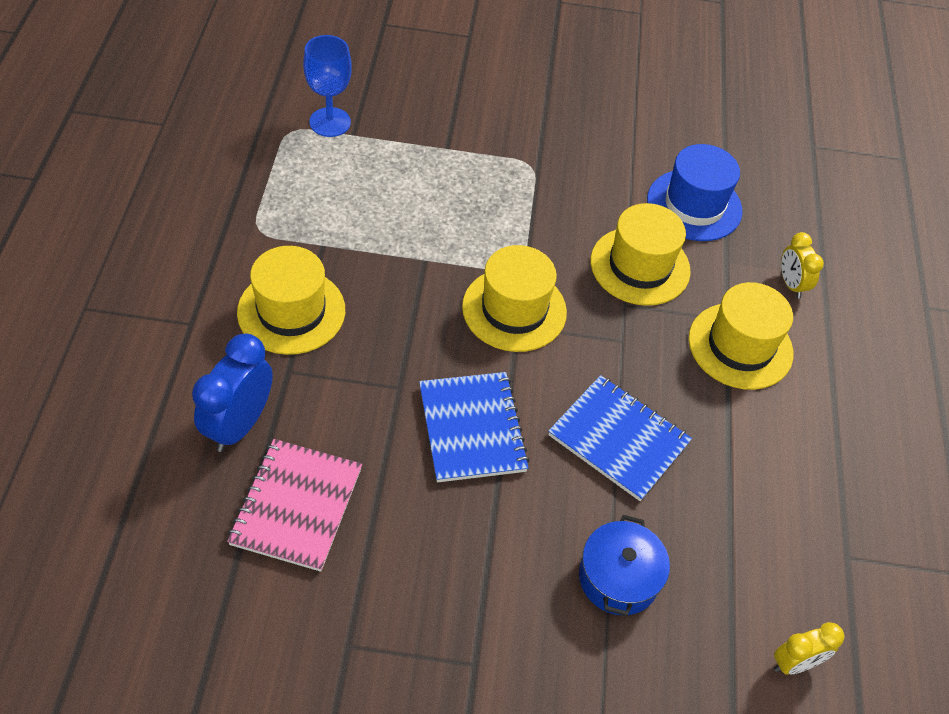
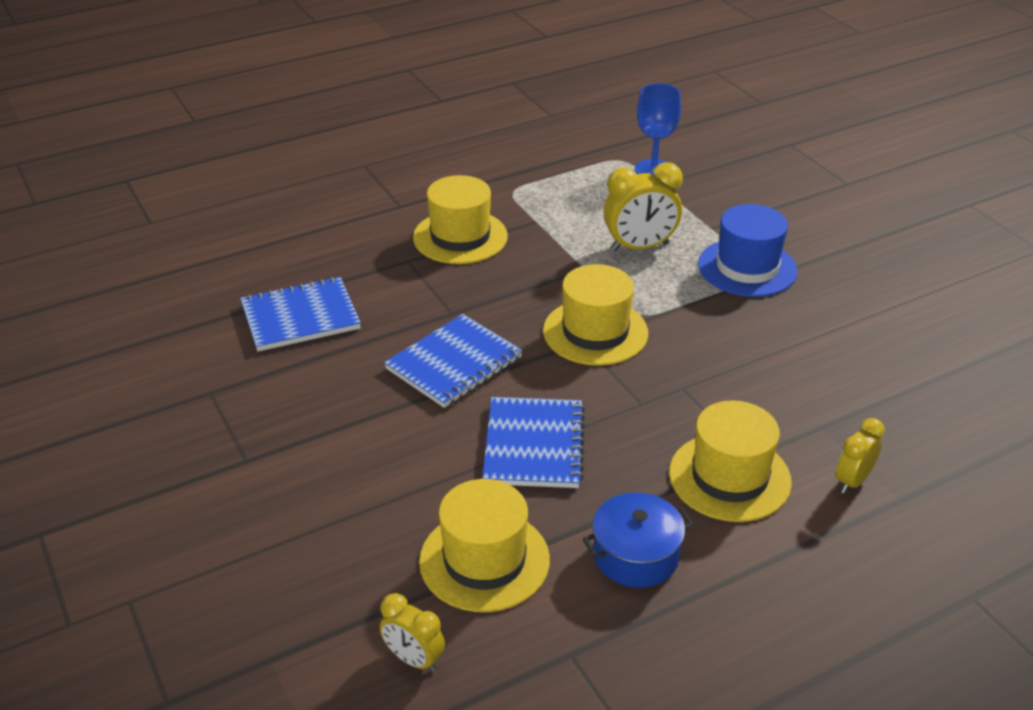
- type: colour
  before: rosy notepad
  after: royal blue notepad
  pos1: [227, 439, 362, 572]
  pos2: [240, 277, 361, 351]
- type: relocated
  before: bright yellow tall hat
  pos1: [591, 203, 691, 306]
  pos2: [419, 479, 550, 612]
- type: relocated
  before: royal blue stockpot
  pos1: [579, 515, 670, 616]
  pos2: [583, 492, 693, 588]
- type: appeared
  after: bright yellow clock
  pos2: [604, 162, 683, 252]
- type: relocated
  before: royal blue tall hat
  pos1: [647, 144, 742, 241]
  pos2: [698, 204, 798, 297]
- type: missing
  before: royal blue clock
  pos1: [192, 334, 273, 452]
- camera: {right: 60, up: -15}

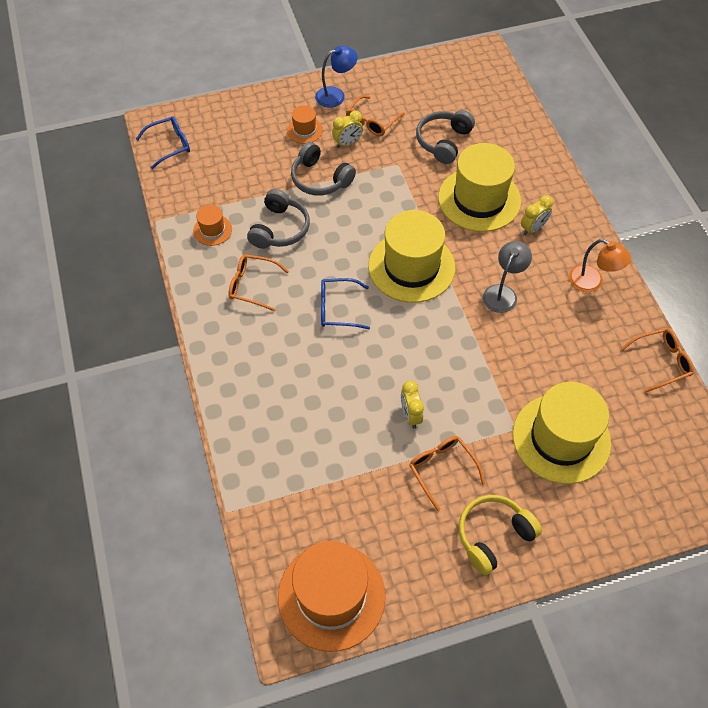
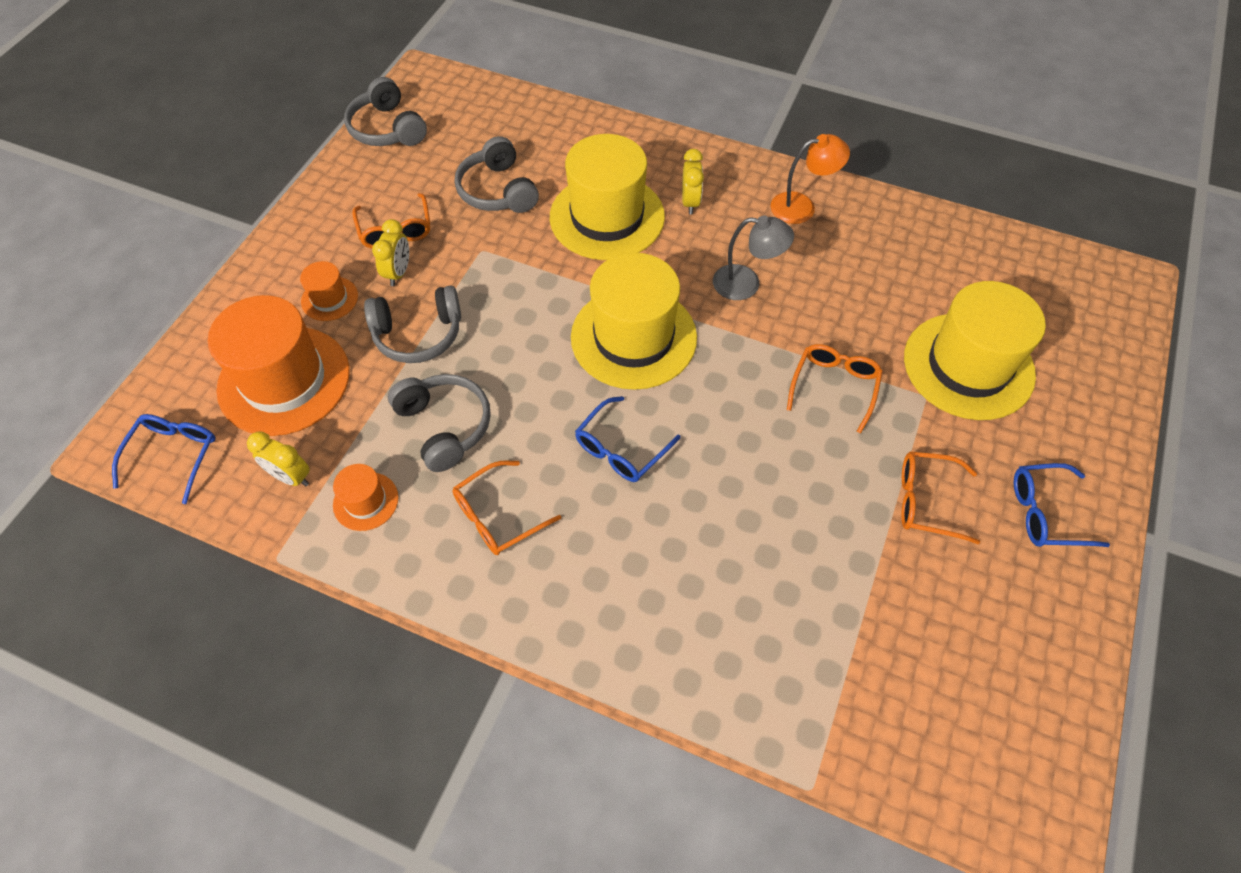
- type: relocated
  before: bright orange tall hat
  pos1: [278, 541, 386, 652]
  pos2: [208, 295, 350, 436]
- type: relocated
  before: bright yellow clock
  pos1: [401, 381, 424, 429]
  pos2: [247, 431, 310, 486]
- type: appeared
  after: gray headphones
  pos2: [344, 77, 427, 146]
- type: spun
  before: gray lamp
  pos1: [483, 241, 532, 313]
  pos2: [713, 215, 794, 300]
  turn: 120
- type: relocated
  before: bright orange eyeglasses
  pos1: [621, 328, 694, 392]
  pos2: [787, 344, 883, 434]
- type: exchanged
  before: bright yellow headphones
  after: royal blue eyeglasses
  pos1: [459, 495, 542, 575]
  pos2: [1014, 463, 1110, 547]
- type: missing
  before: royal blue lamp
  pos1: [315, 46, 358, 108]
- camera: {right: -50, up: 0}

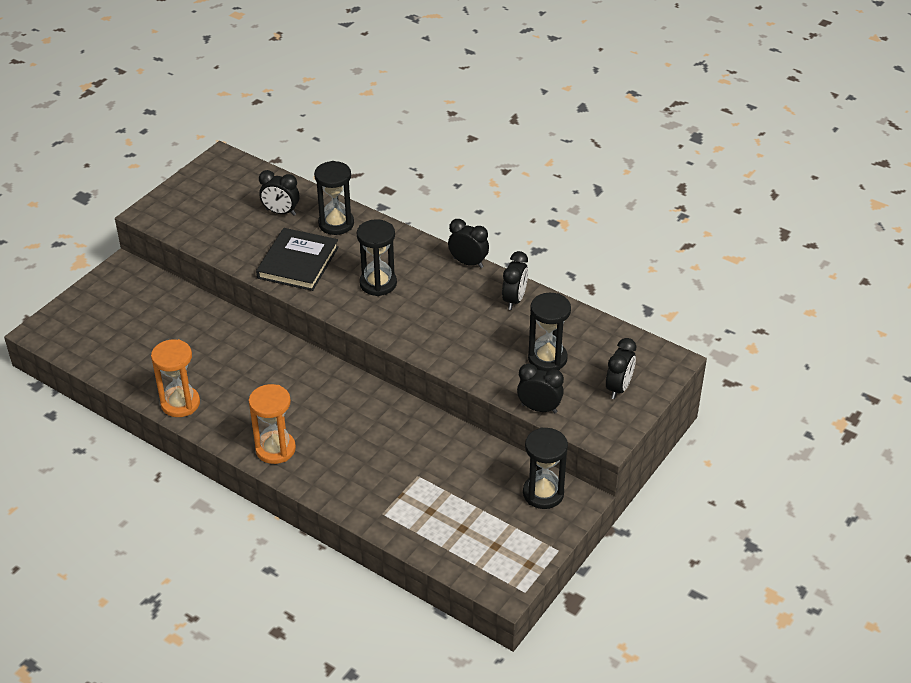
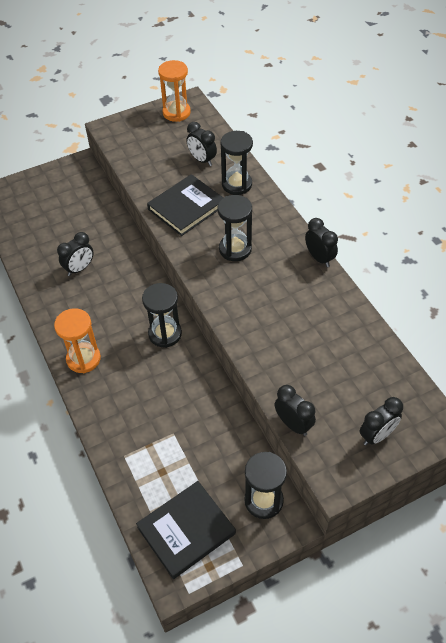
- type: relocated
  before: ebony clock
  pos1: [502, 251, 528, 310]
  pos2: [57, 232, 94, 276]
- type: appeared
  after: ebony hardcover
  pos2: [136, 481, 236, 579]
- type: relocated
  before: ebony sandglass
  pos1: [528, 293, 571, 372]
  pos2: [142, 283, 182, 348]
- type: relocated
  before: bright orange sandglass
  pos1: [151, 339, 200, 417]
  pos2: [158, 60, 191, 122]
- camera: {right: 30, up: 10}

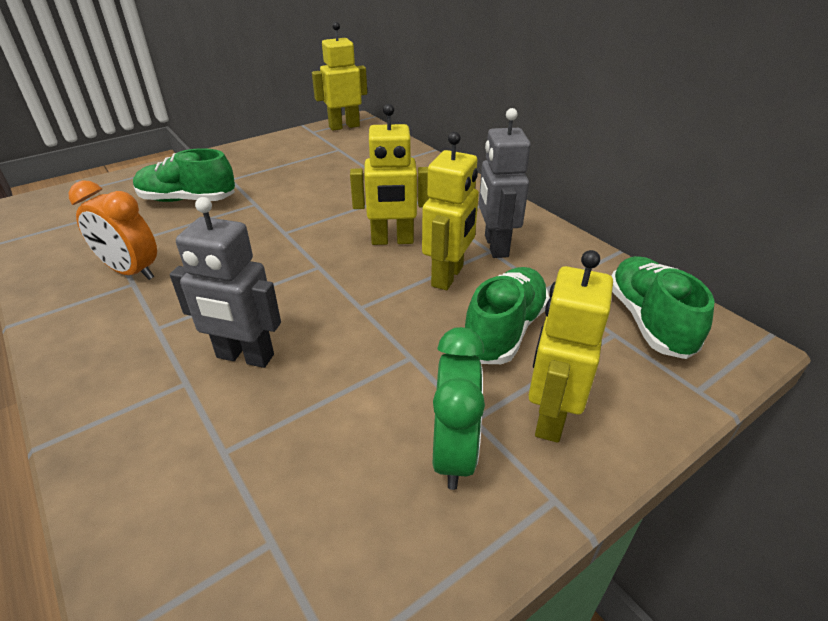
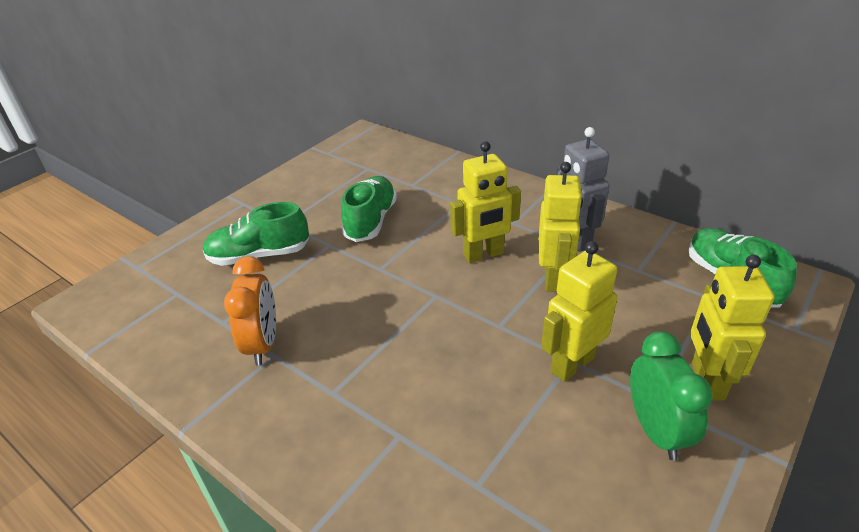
- type: spun
  before: bright orange clock
  pos1: [69, 181, 157, 280]
  pos2: [224, 256, 276, 365]
  turn: -105
- type: relocated
  before: emerald sneaker
  pos1: [465, 267, 550, 364]
  pos2: [341, 176, 397, 242]
- type: relocated
  before: bright yellow robot
  pos1: [312, 22, 367, 131]
  pos2: [541, 241, 617, 382]
- type: missing
  before: gray robot
  pos1: [170, 197, 281, 368]
- camera: {right: -15, up: 0}

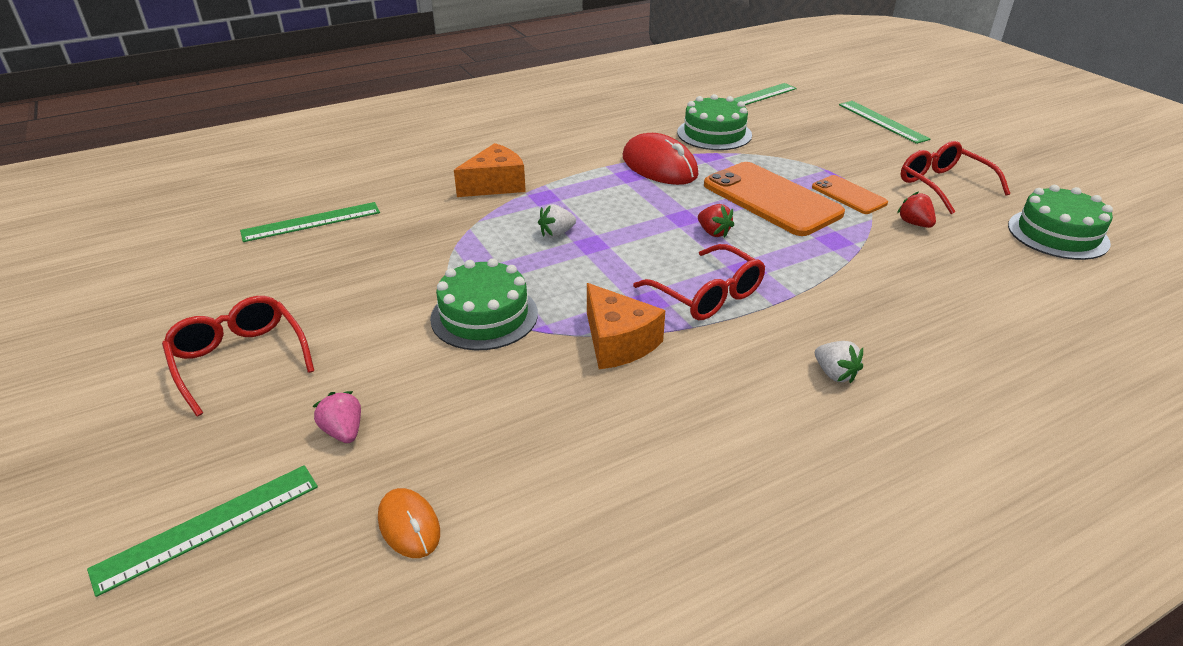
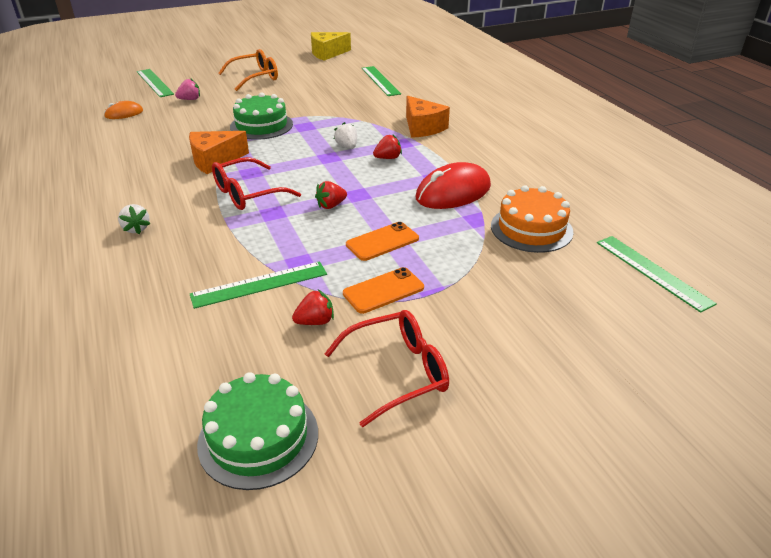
- type: spun
  before: white toy strawberry
  pos1: [815, 341, 863, 383]
  pos2: [118, 204, 150, 234]
  turn: -90
- type: relocated
  before: emerald ruler
  pos1: [839, 101, 930, 144]
  pos2: [190, 261, 327, 309]
- type: colour
  before: red eyeglasses
  after: bright orange eyeglasses
  pos1: [162, 296, 314, 417]
  pos2: [218, 49, 278, 91]
- type: appeared
  after: bright yellow piece of cheese
  pos2: [311, 32, 351, 61]
- type: size
  before: bright orange phone
  pos1: [704, 162, 845, 236]
  pos2: [346, 222, 419, 261]
  scale: 0.53
- type: appeared
  after: red toy strawberry
  pos2: [373, 134, 402, 159]
- type: colour
  before: emerald cake
  after: bright orange cake
  pos1: [677, 94, 752, 150]
  pos2: [491, 185, 574, 253]
- camera: {right: 95, up: 0}

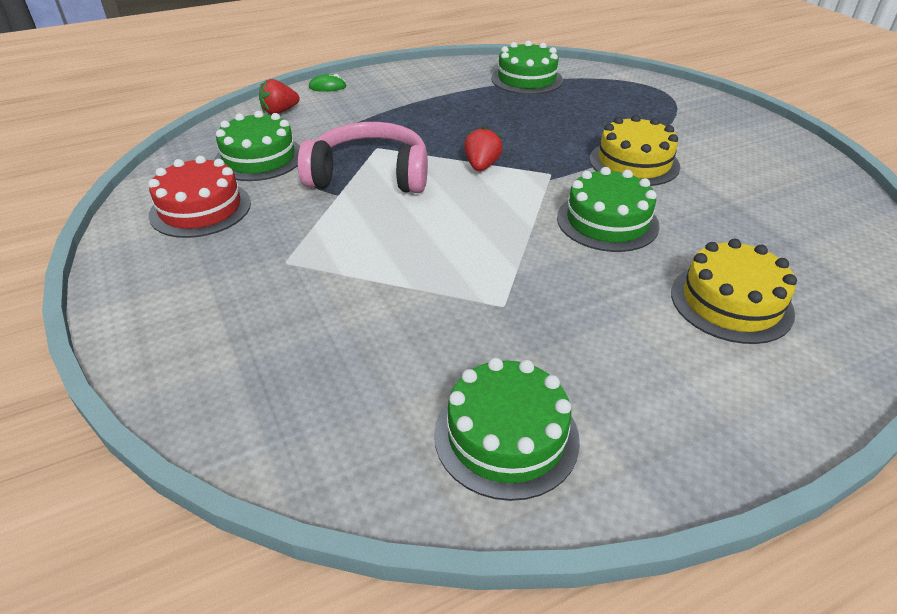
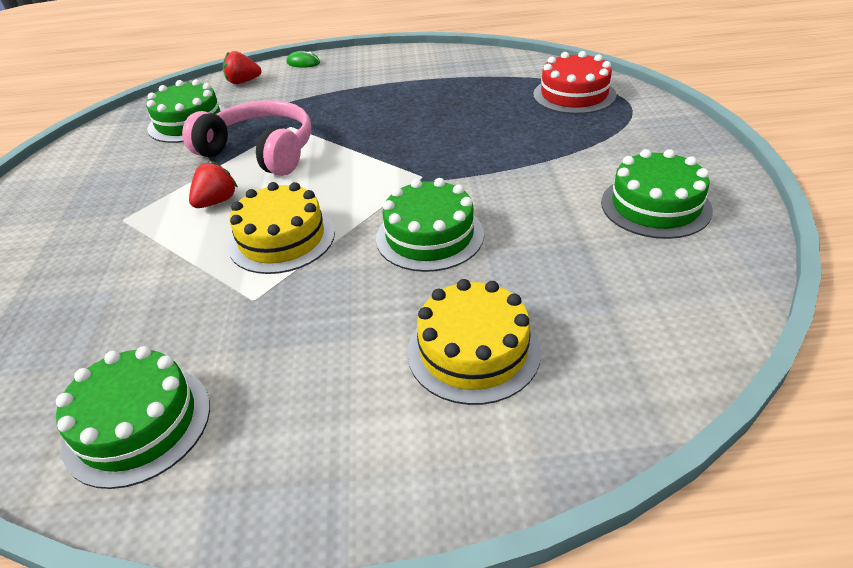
- type: relocated
  before: red toy strawberry
  pos1: [464, 126, 503, 171]
  pos2: [189, 161, 238, 208]
- type: relocated
  before: bright yellow cake
  pos1: [590, 115, 680, 186]
  pos2: [228, 182, 335, 274]
- type: relocated
  before: red cake
  pos1: [148, 156, 251, 238]
  pos2: [533, 51, 616, 114]
- type: relocated
  before: emerald cake
  pos1: [491, 41, 563, 95]
  pos2: [601, 149, 713, 239]
- camera: {right: 25, up: 0}

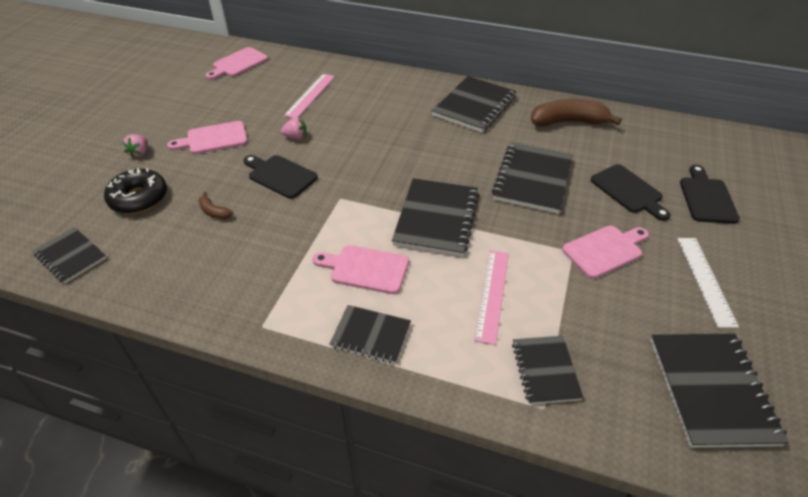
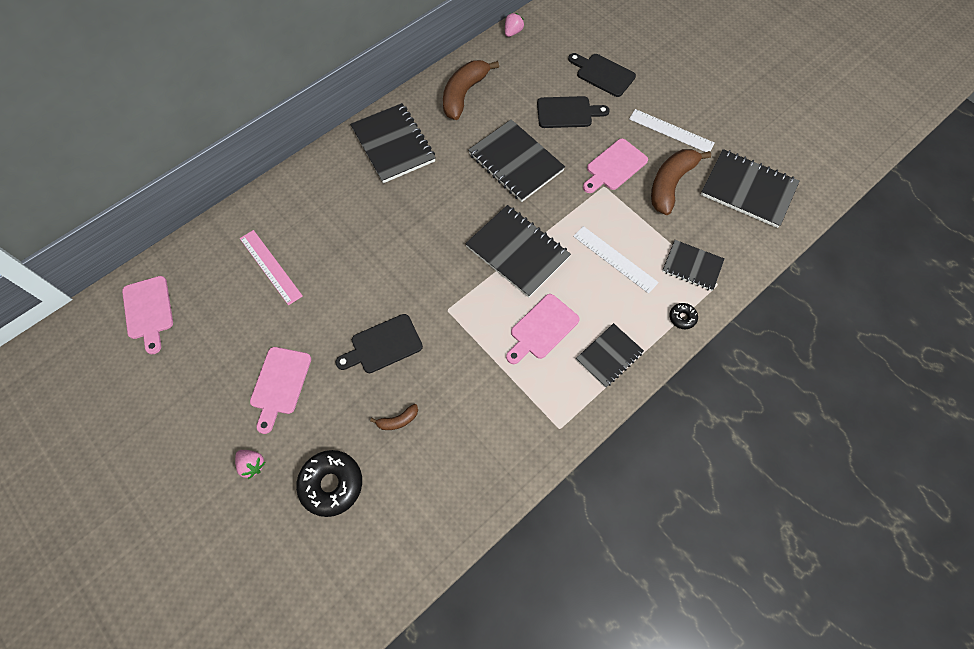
- type: relocated
  before: rosy toy strawberry
  pos1: [280, 117, 307, 140]
  pos2: [505, 13, 524, 37]
- type: colour
  before: rosy ruler
  after: white ruler
  pos1: [474, 250, 509, 345]
  pos2: [573, 226, 659, 294]
- type: spun
  before: rosy chopping board
  pos1: [562, 225, 649, 279]
  pos2: [583, 139, 648, 193]
  turn: -135
- type: appeared
  after: russet toy banana
  pos2: [651, 149, 711, 215]
- type: appeared
  after: ebony donut
  pos2: [669, 303, 698, 329]
- type: missing
  before: ebony notepad
  pos1: [33, 227, 106, 284]
- camera: {right: -60, up: 20}

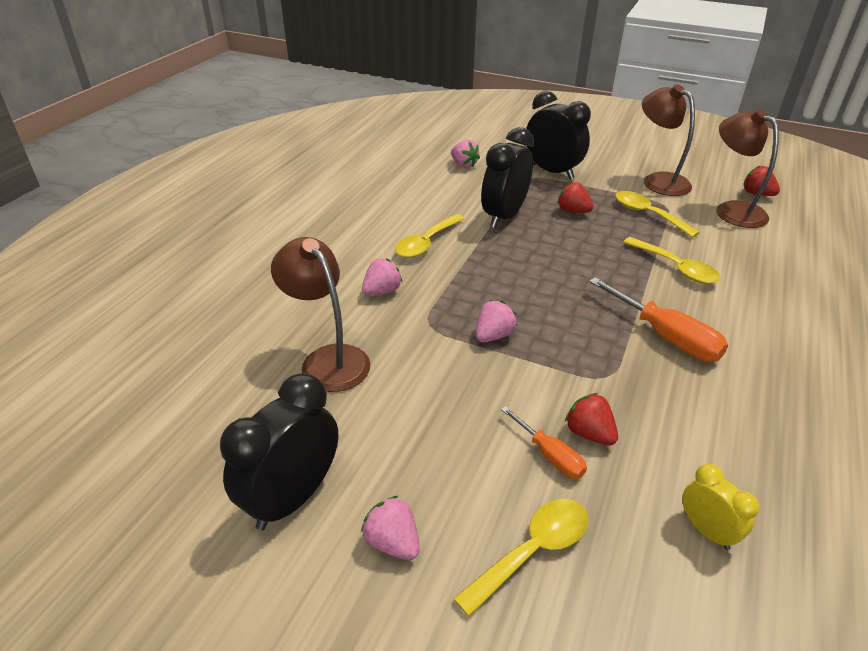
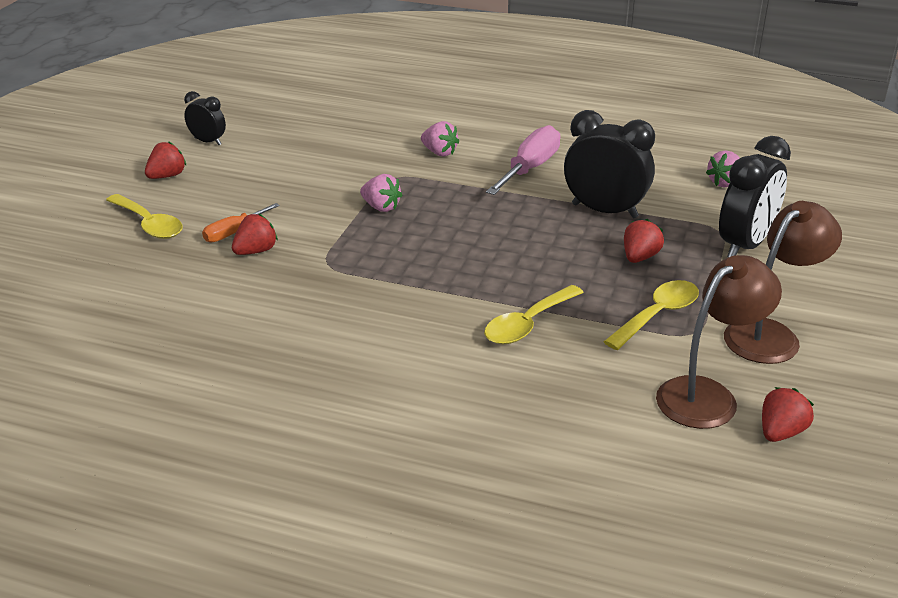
- type: colour
  before: rosy toy strawberry
  after: red toy strawberry
  pos1: [361, 496, 420, 560]
  pos2: [145, 141, 186, 179]
- type: size
  before: ebony clock
  pos1: [220, 373, 338, 530]
  pos2: [184, 91, 226, 145]
  scale: 0.55
- type: exchanged
  before: bright yellow teaspoon
  after: rosy screwdriver
  pos1: [395, 214, 465, 258]
  pos2: [486, 125, 561, 195]
- type: missing
  before: russet lamp
  pos1: [271, 237, 370, 392]
- type: missing
  before: bright orange screwdriver
  pos1: [589, 277, 728, 362]
- type: missing
  before: bright yellow clock
  pos1: [682, 464, 760, 550]
- camera: {right: 85, up: -5}

